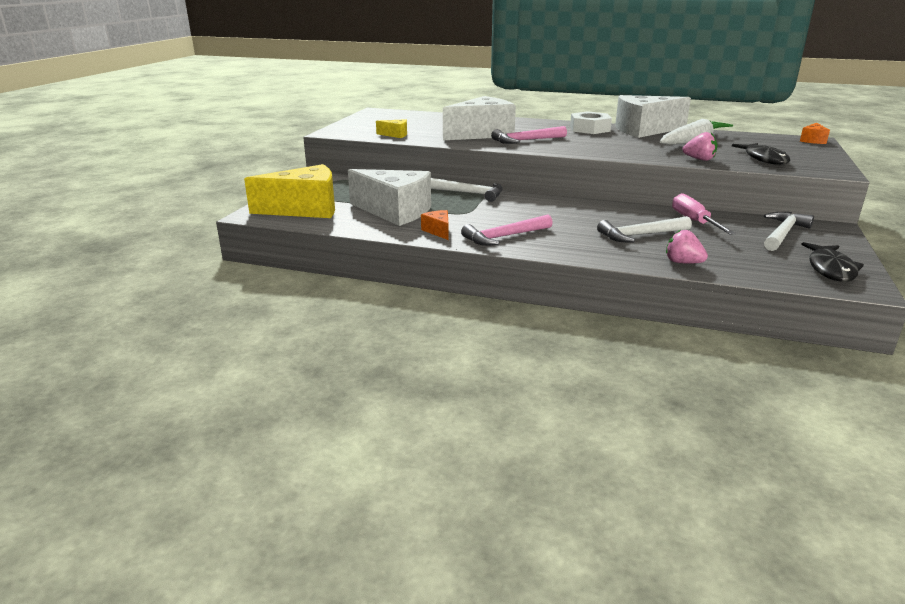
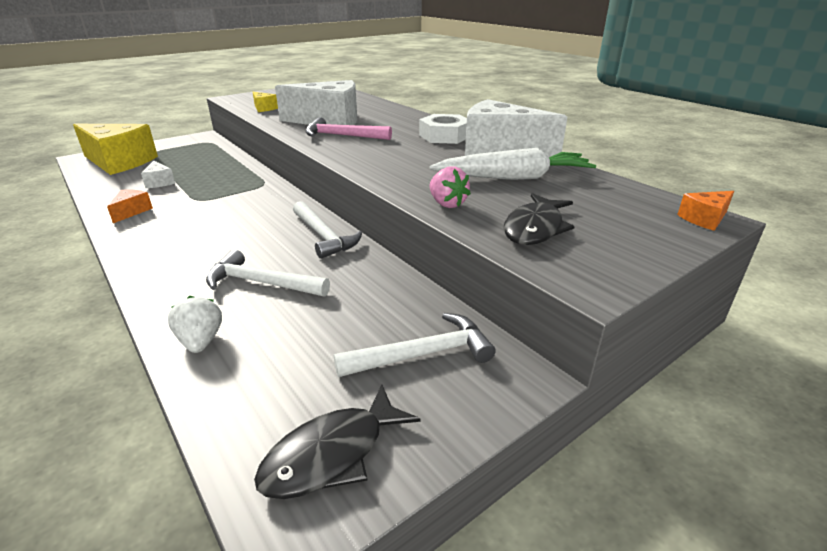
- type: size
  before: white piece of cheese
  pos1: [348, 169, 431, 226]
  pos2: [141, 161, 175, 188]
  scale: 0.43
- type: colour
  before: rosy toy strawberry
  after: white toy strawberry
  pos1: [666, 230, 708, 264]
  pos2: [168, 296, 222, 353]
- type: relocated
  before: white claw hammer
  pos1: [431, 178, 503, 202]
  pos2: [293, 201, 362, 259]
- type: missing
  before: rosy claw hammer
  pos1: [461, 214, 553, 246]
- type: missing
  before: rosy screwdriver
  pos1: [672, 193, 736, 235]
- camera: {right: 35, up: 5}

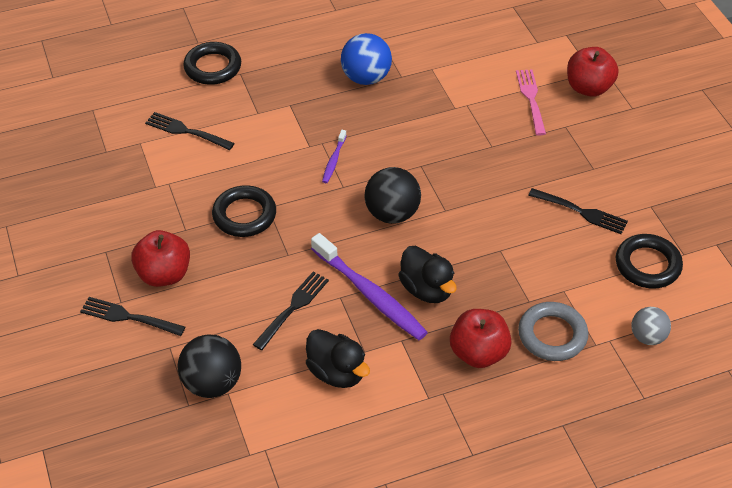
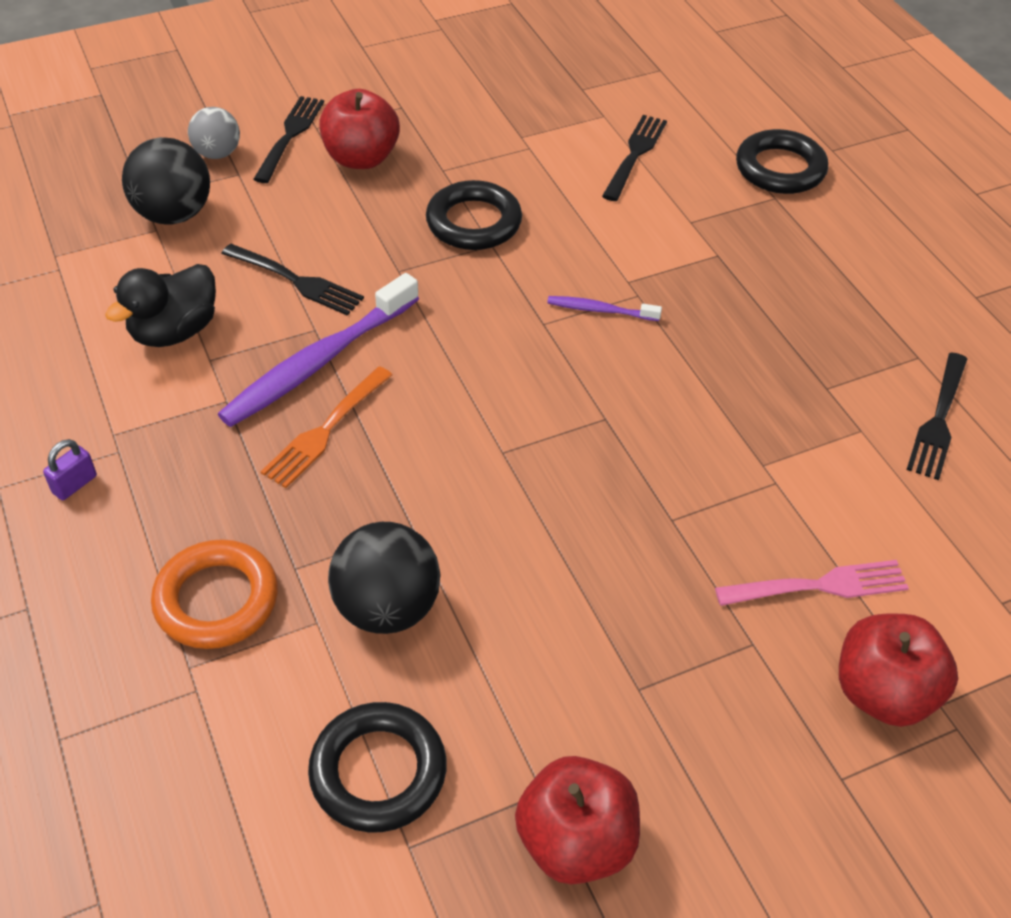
- type: appeared
  after: royal purple small lock
  pos2: [43, 439, 97, 500]
- type: colour
  before: gray ring
  after: bright orange ring
  pos1: [518, 302, 588, 361]
  pos2: [151, 539, 278, 649]
- type: relocated
  before: gray ball
  pos1: [631, 307, 671, 345]
  pos2: [188, 107, 240, 159]
- type: exchanged
  before: ebony duck
  after: bright orange table fork
  pos1: [398, 246, 457, 303]
  pos2: [260, 366, 392, 488]
- type: relocated
  before: ebony ball
  pos1: [364, 167, 421, 224]
  pos2: [328, 522, 441, 634]
- type: relocated
  before: red apple fruit
  pos1: [450, 309, 512, 368]
  pos2: [515, 756, 640, 884]
- type: relocated
  before: ebony table fork
  pos1: [528, 188, 628, 234]
  pos2: [907, 352, 967, 480]
- type: missing
  before: royal blue ball
  pos1: [341, 33, 392, 85]
- camera: {right: 85, up: 0}

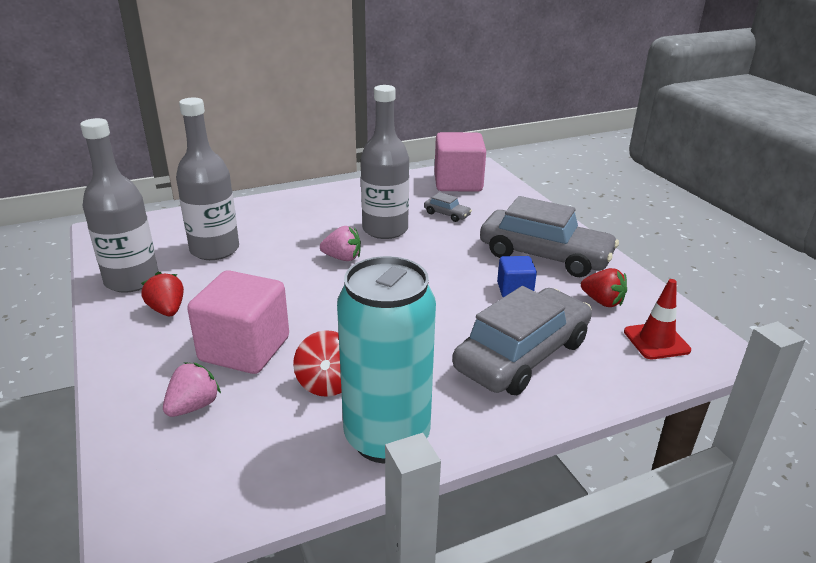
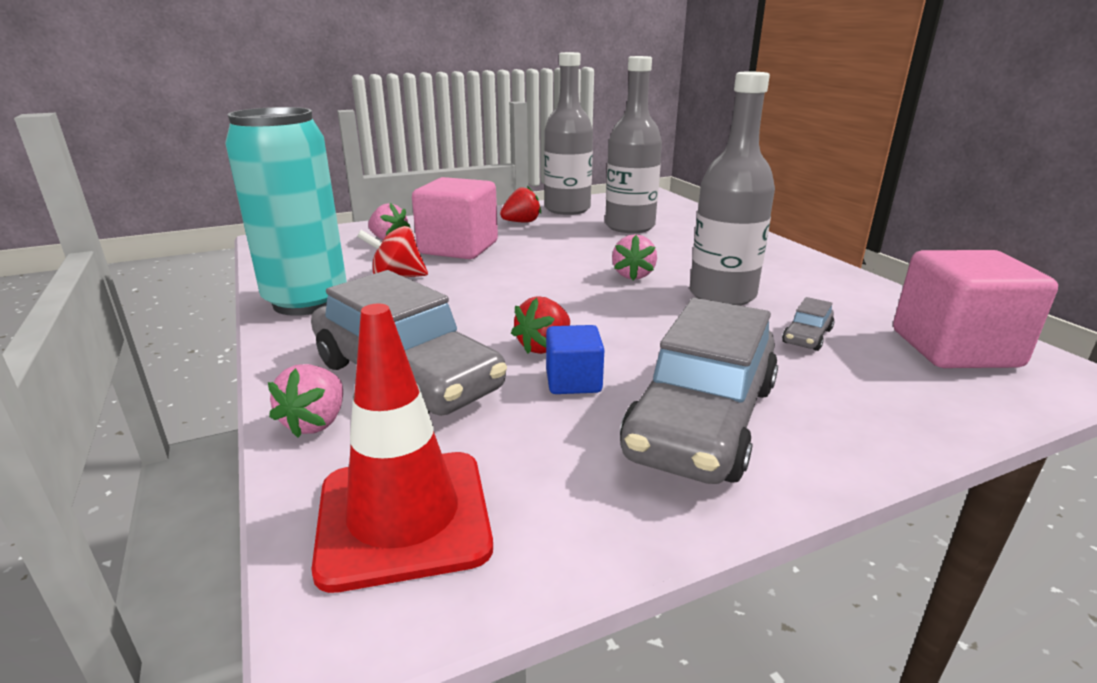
- type: appeared
  after: rosy toy strawberry
  pos2: [268, 364, 343, 438]
- type: size
  before: red safety cone
  pos1: [624, 279, 691, 359]
  pos2: [311, 303, 493, 593]
  scale: 1.59
- type: relocated
  before: red toy strawberry
  pos1: [581, 268, 627, 307]
  pos2: [511, 296, 570, 354]
- camera: {right: 90, up: -5}

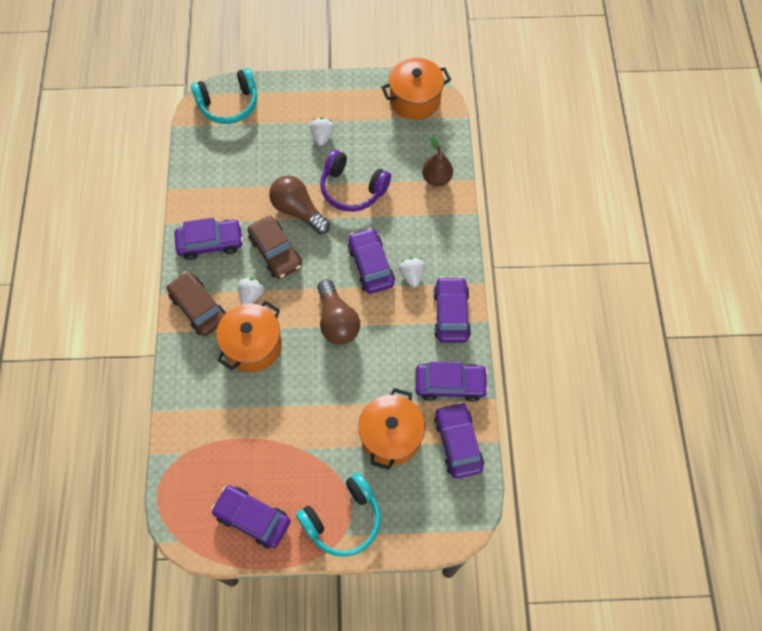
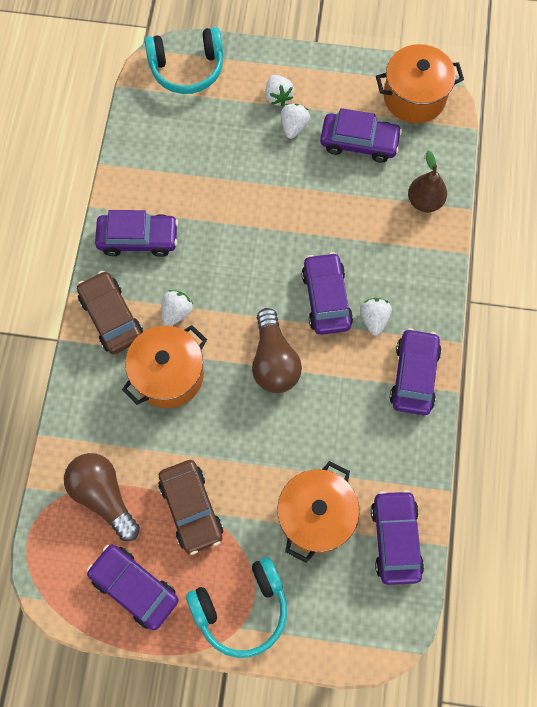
- type: relocated
  before: russet lightbulb
  pos1: [269, 175, 330, 234]
  pos2: [64, 453, 140, 541]
- type: relocated
  before: russet toy car
  pos1: [247, 216, 302, 279]
  pos2: [158, 460, 223, 555]
- type: appeared
  after: white toy strawberry
  pos2: [265, 75, 294, 106]
- type: relocated
  before: royal purple toy car
  pos1: [415, 362, 488, 402]
  pos2: [320, 108, 402, 163]
- type: missing
  before: royal purple headphones
  pos1: [320, 150, 391, 212]
- camera: {right: 10, up: 5}

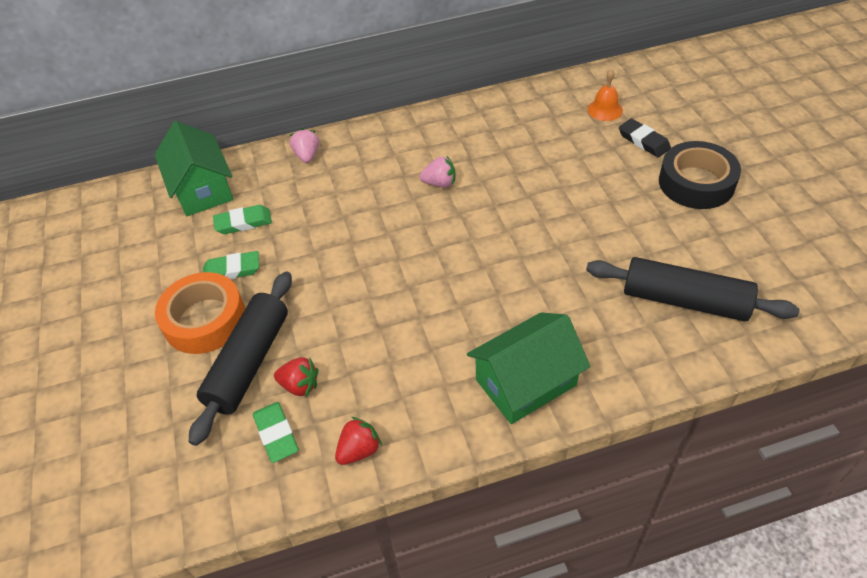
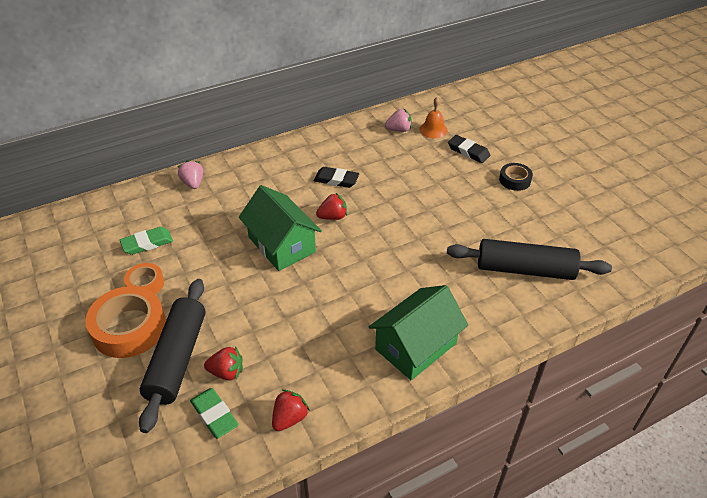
- type: exchanged
  before: emerald gum eraser
  after: bright orange tape
  pos1: [203, 251, 259, 280]
  pos2: [124, 263, 164, 294]
- type: relocated
  before: emerald cottage
  pos1: [154, 121, 233, 216]
  pos2: [239, 185, 322, 271]
- type: appeared
  after: ebony gum eraser
  pos2: [314, 167, 359, 188]
- type: appeared
  after: red toy strawberry
  pos2: [316, 192, 347, 220]
- type: relocated
  before: rosy toy strawberry
  pos1: [419, 156, 456, 187]
  pos2: [385, 108, 412, 132]
- type: size
  before: ebony tape
  pos1: [659, 141, 741, 209]
  pos2: [499, 163, 533, 191]
  scale: 0.54
- camera: {right: -15, up: -5}

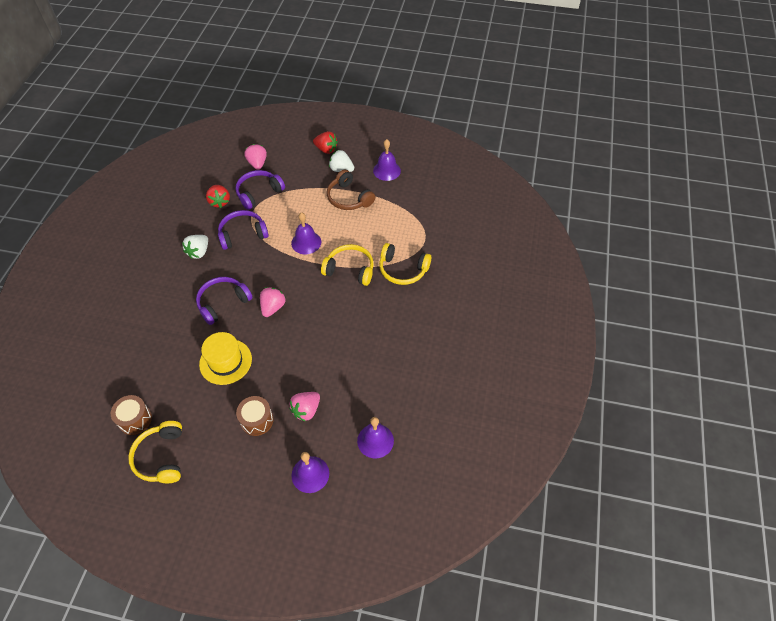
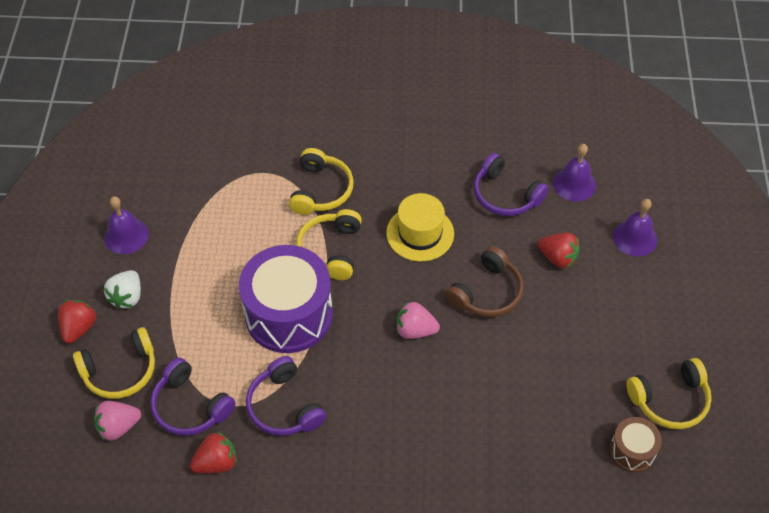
- type: appeared
  after: bright yellow headphones
  pos2: [73, 327, 155, 399]
- type: exchanged
  before: royal purple school bell
  after: royal purple snare drum
  pos1: [291, 212, 321, 254]
  pos2: [239, 245, 333, 353]
- type: relocated
  before: bright yellow tall hat
  pos1: [199, 332, 252, 385]
  pos2: [386, 193, 454, 262]
- type: relocated
  before: russet headphones
  pos1: [327, 170, 375, 210]
  pos2: [445, 246, 523, 317]
- type: relocated
  before: royal purple headphones
  pos1: [196, 277, 253, 325]
  pos2: [474, 153, 549, 216]
- type: colour
  before: rosy toy strawberry
  after: red toy strawberry
  pos1: [289, 392, 320, 422]
  pos2: [538, 233, 580, 268]
- type: missing
  before: white toy strawberry
  pos1: [182, 235, 208, 259]
- type: missing
  before: russet snare drum
  pos1: [236, 396, 273, 436]
- camera: {right: -100, up: 0}

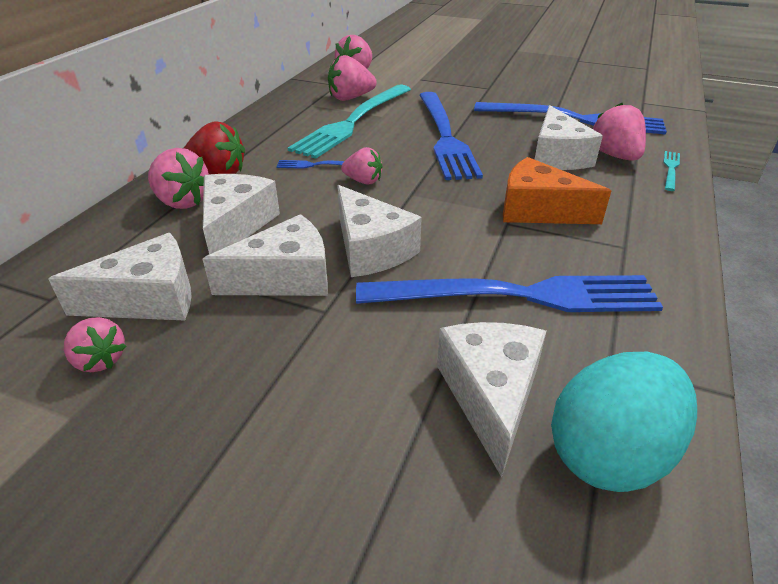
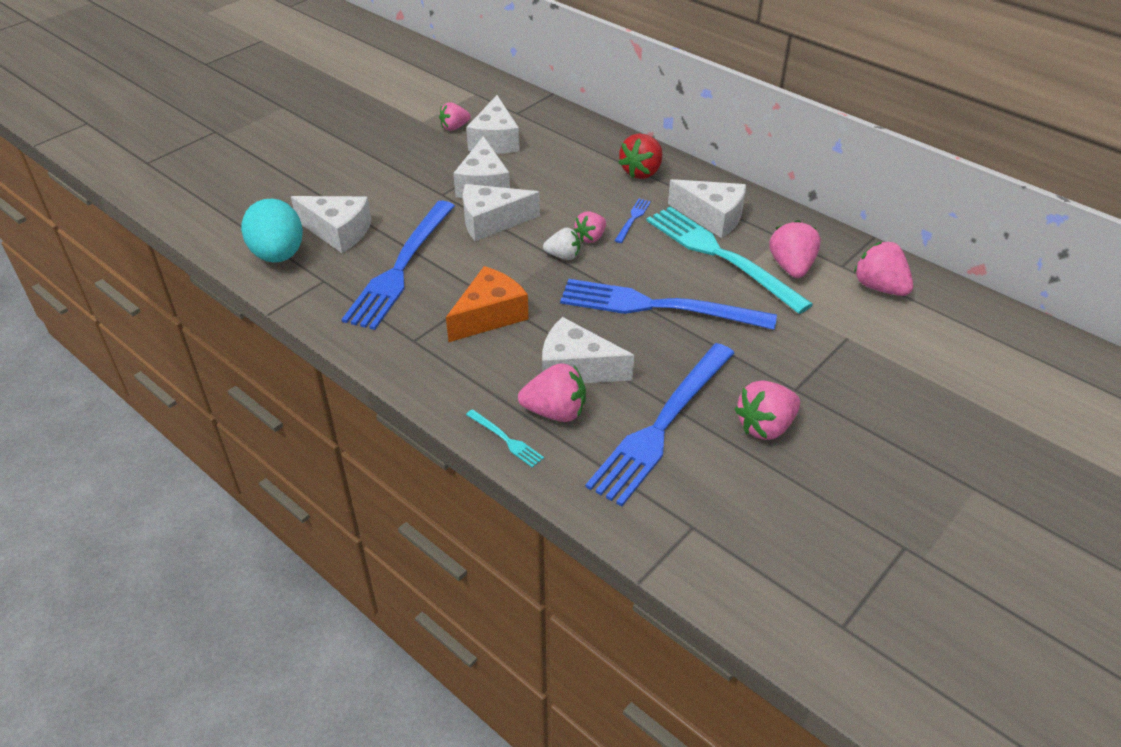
- type: appeared
  after: white toy strawberry
  pos2: [543, 228, 580, 260]
- type: relocated
  before: white piece of cheese
  pos1: [203, 174, 280, 254]
  pos2: [668, 179, 746, 238]
- type: relocated
  before: rosy toy strawberry
  pos1: [148, 148, 209, 209]
  pos2: [735, 380, 800, 440]
- camera: {right: 110, up: 5}

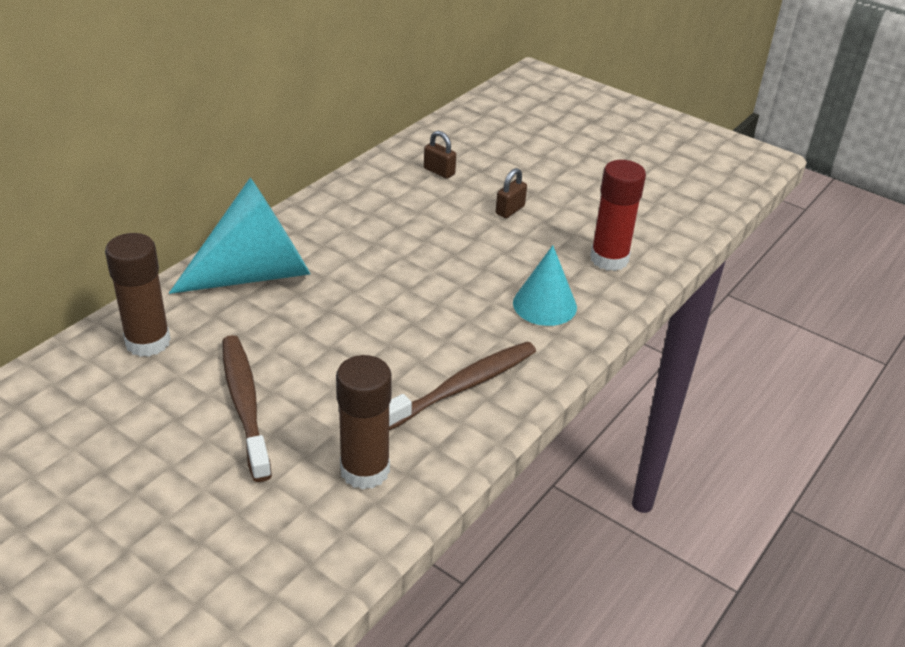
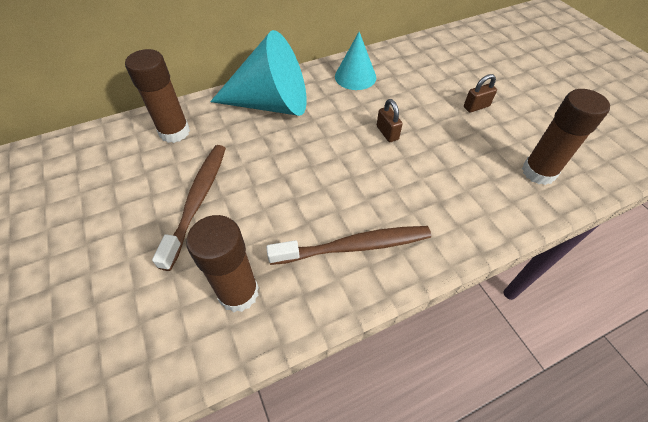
- type: relocated
  before: aqua cone shape
  pos1: [513, 245, 577, 326]
  pos2: [335, 32, 376, 90]
- type: relocated
  before: russet small lock
  pos1: [424, 131, 456, 179]
  pos2: [377, 99, 403, 142]
- type: colour
  before: red stick of glue
  after: russet stick of glue
  pos1: [590, 160, 646, 271]
  pos2: [522, 89, 610, 185]
- camera: {right: 30, up: 15}

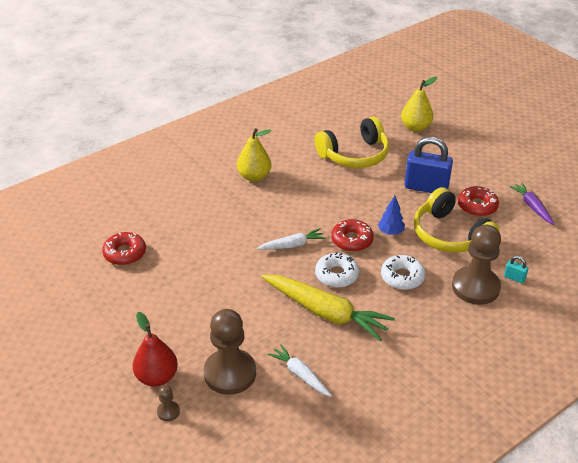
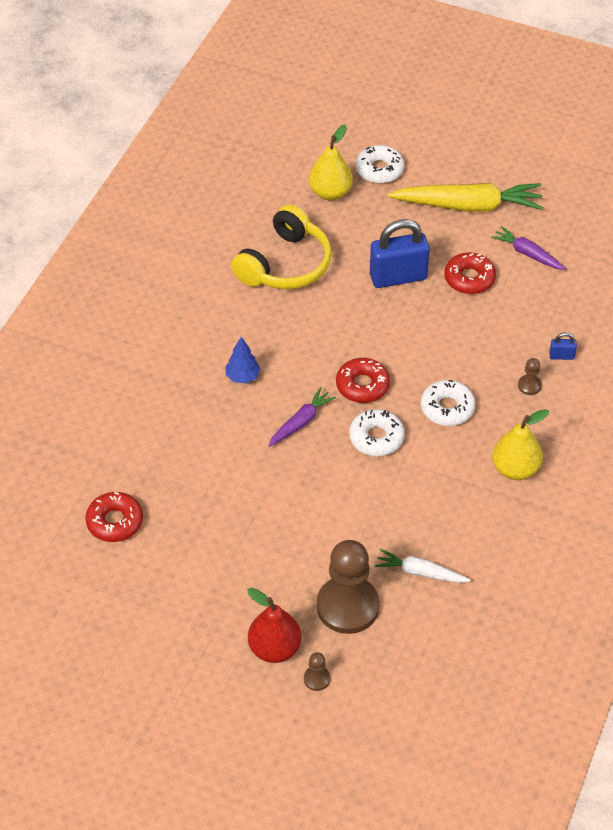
- type: relocated
  before: royal blue toy tree
  pos1: [378, 196, 405, 235]
  pos2: [226, 337, 260, 384]
- type: colour
  before: white carrot
  after: royal purple carrot
  pos1: [257, 228, 326, 250]
  pos2: [268, 387, 336, 447]
- type: appeared
  after: white donut
  pos2: [356, 145, 404, 183]
- type: relocated
  before: bright yellow carrot
  pos1: [261, 275, 395, 341]
  pos2: [387, 183, 543, 212]
- type: relocated
  before: bright yellow pear
  pos1: [237, 128, 271, 182]
  pos2: [492, 409, 549, 480]
- type: size
  before: russet pawn
  pos1: [452, 225, 501, 305]
  pos2: [518, 358, 542, 395]
  scale: 0.41
- type: colour
  before: aqua small lock
  after: royal blue small lock
  pos1: [504, 256, 529, 283]
  pos2: [549, 332, 577, 360]
- type: missing
  before: bright yellow headphones
  pos1: [414, 187, 500, 253]
- camera: {right: -30, up: 10}

